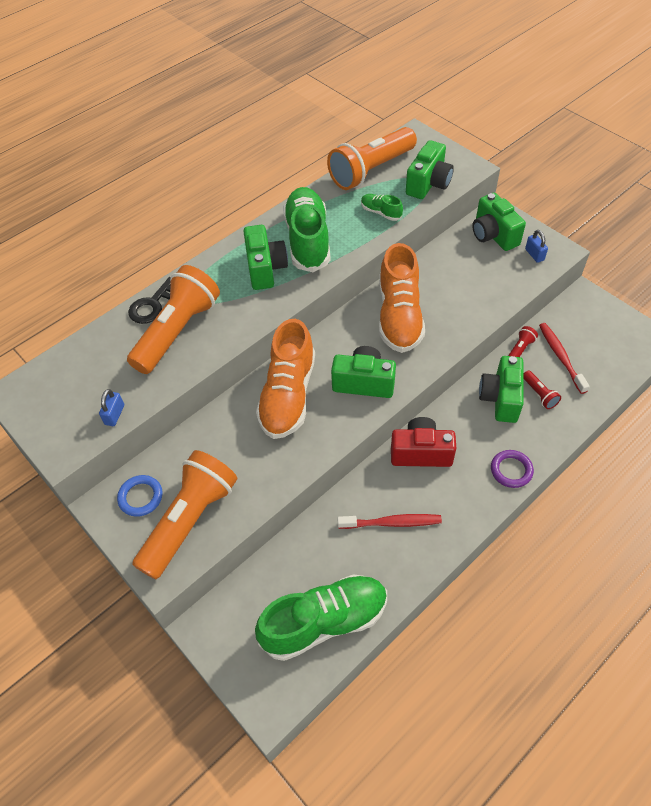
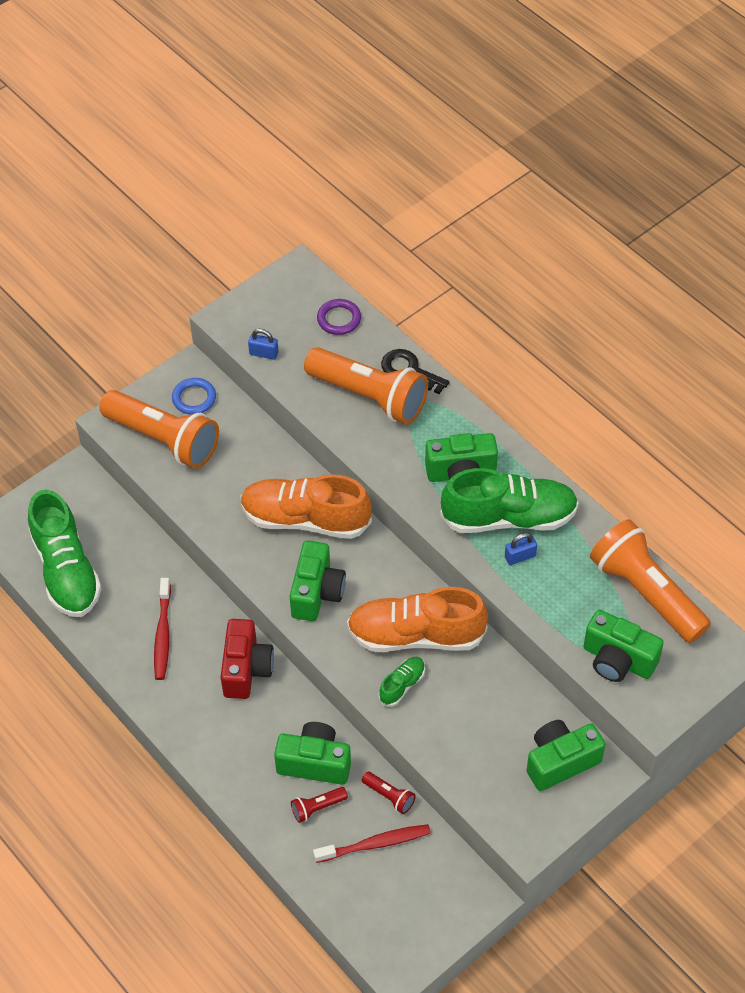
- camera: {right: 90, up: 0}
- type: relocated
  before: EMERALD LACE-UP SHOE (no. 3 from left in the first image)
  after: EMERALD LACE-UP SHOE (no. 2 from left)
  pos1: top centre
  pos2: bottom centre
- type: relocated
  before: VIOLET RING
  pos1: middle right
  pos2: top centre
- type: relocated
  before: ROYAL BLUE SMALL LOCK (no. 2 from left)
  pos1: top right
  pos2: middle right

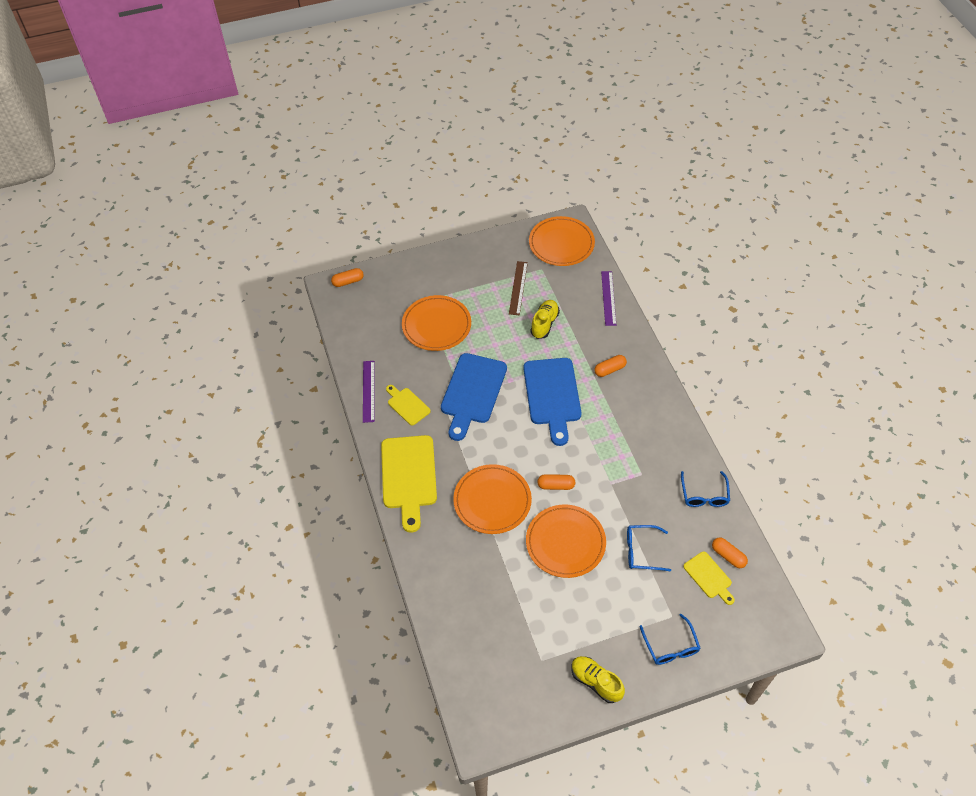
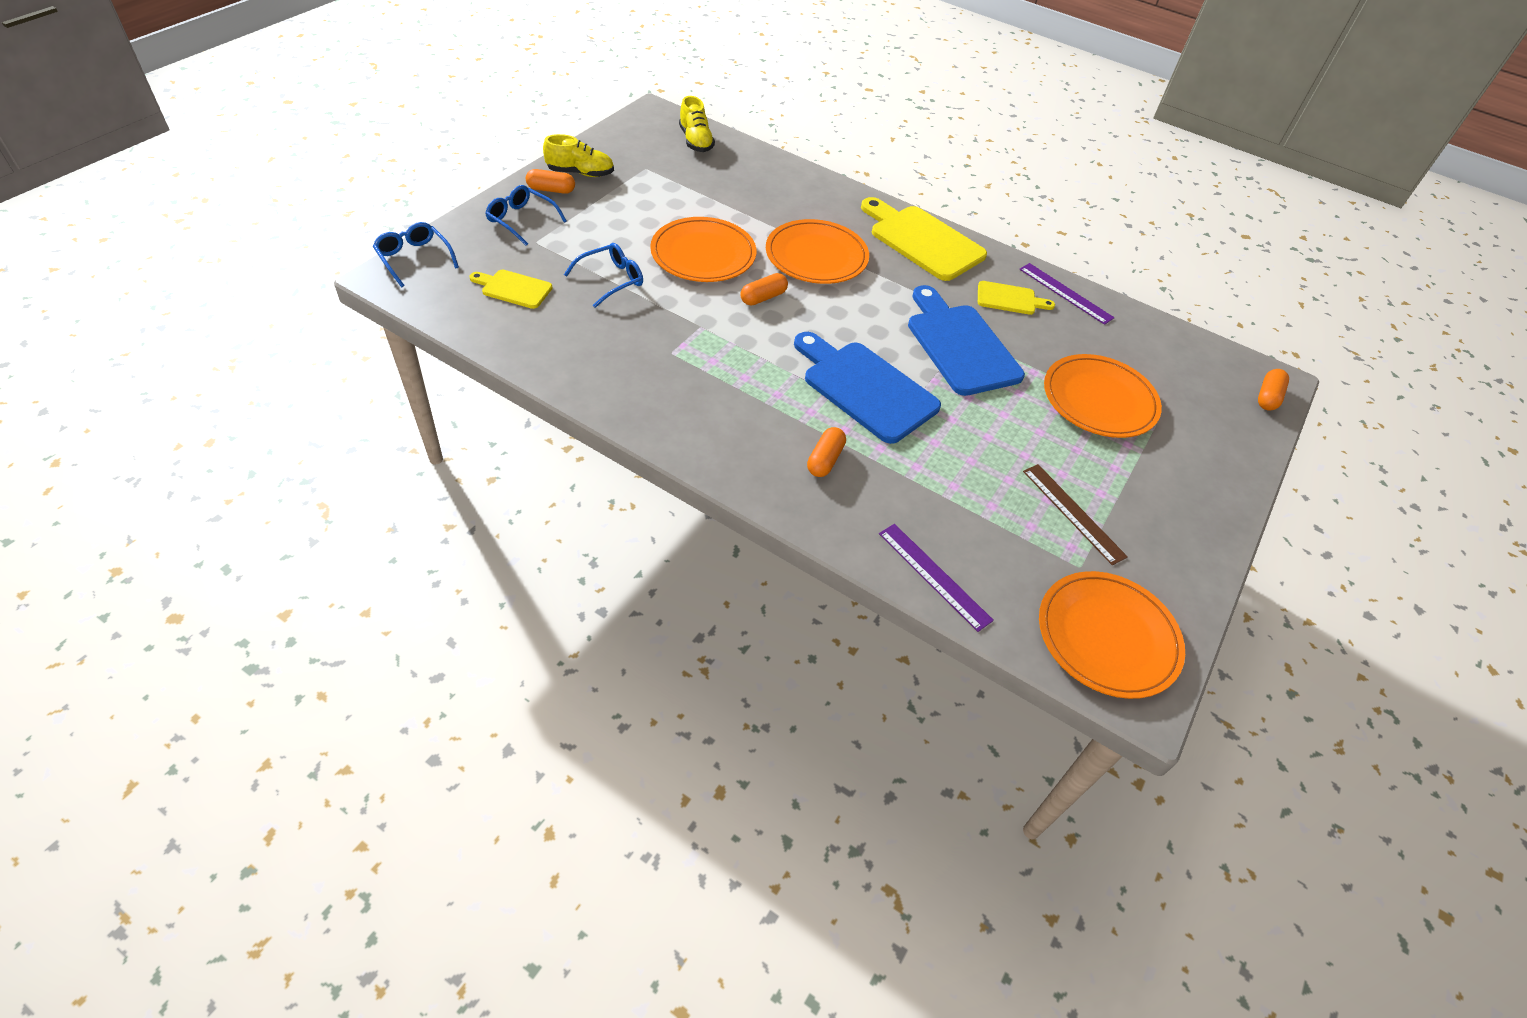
- camera: {right: 135, up: -5}
- type: relocated
  before: YELLOW LACE-UP SHOE (no. 1 from left in the first image)
  after: YELLOW LACE-UP SHOE (no. 2 from left)
  pos1: centre
  pos2: top centre
- type: relocated
  before: ROYAL BLUE SPECTACLES (no. 3 from left in the first image)
  after: ROYAL BLUE SPECTACLES (no. 1 from left)
  pos1: middle right
  pos2: top left
- type: relocated
  before: ORANGE-COLOURED PILL SHAPE (no. 4 from left in the first image)
  after: ORANGE-COLOURED PILL SHAPE (no. 1 from left)
  pos1: bottom right
  pos2: top centre

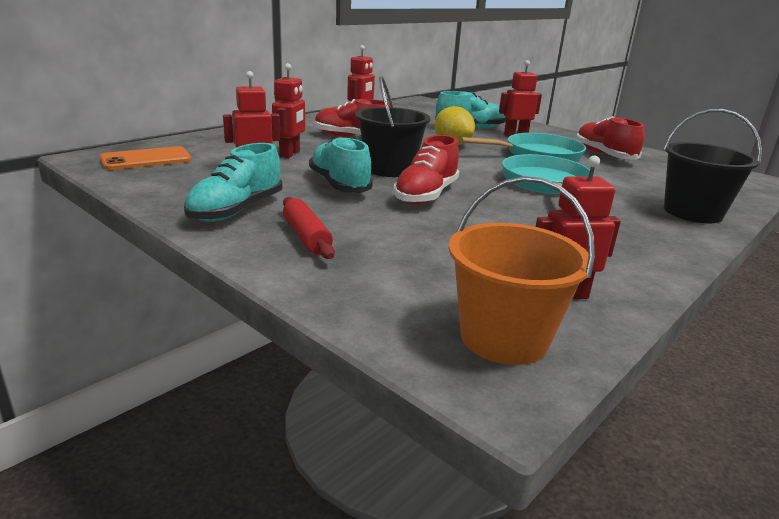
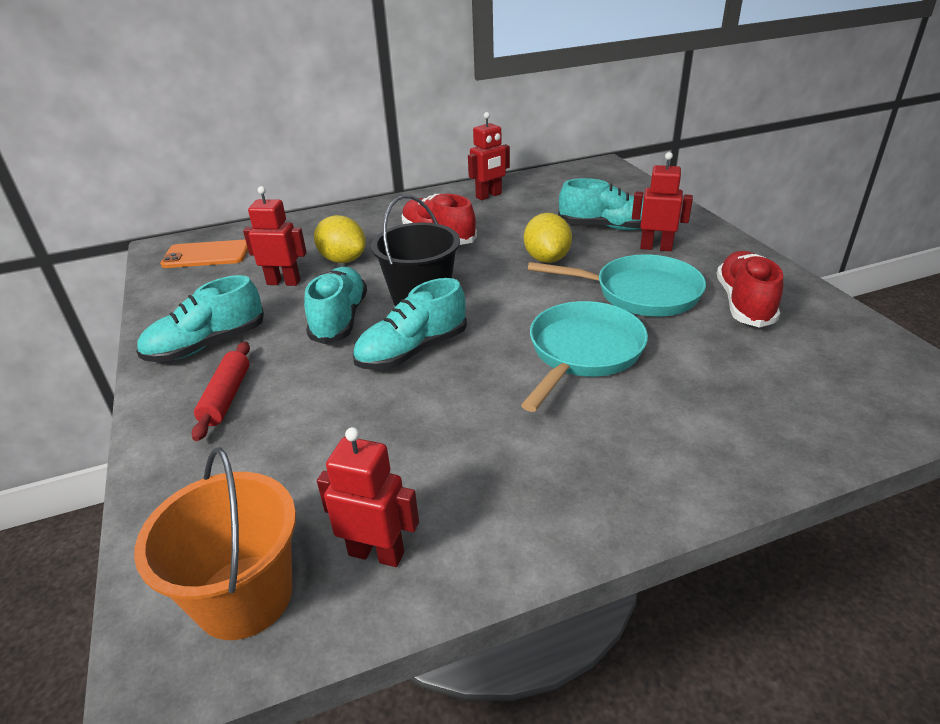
- camera: {right: 30, up: 10}
- type: missing
  before: EBONY BUCKET (no. 2 from left)
  pos1: top right
- type: exchanged
  before: CRIMSON TOY ROBOT (no. 2 from left)
  after: YELLOW CITRUS FRUIT (no. 1 from left)
  pos1: top centre
  pos2: top centre
- type: colour
  before: CRIMSON LACE-UP SHOE (no. 2 from left)
  after: TURQUOISE LACE-UP SHOE (no. 3 from left)
  pos1: top centre
  pos2: centre

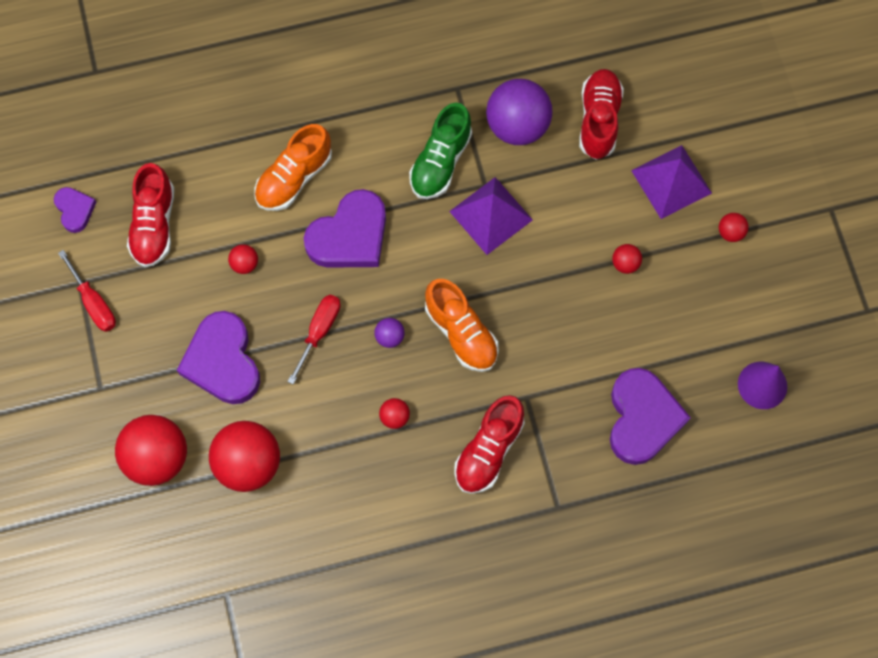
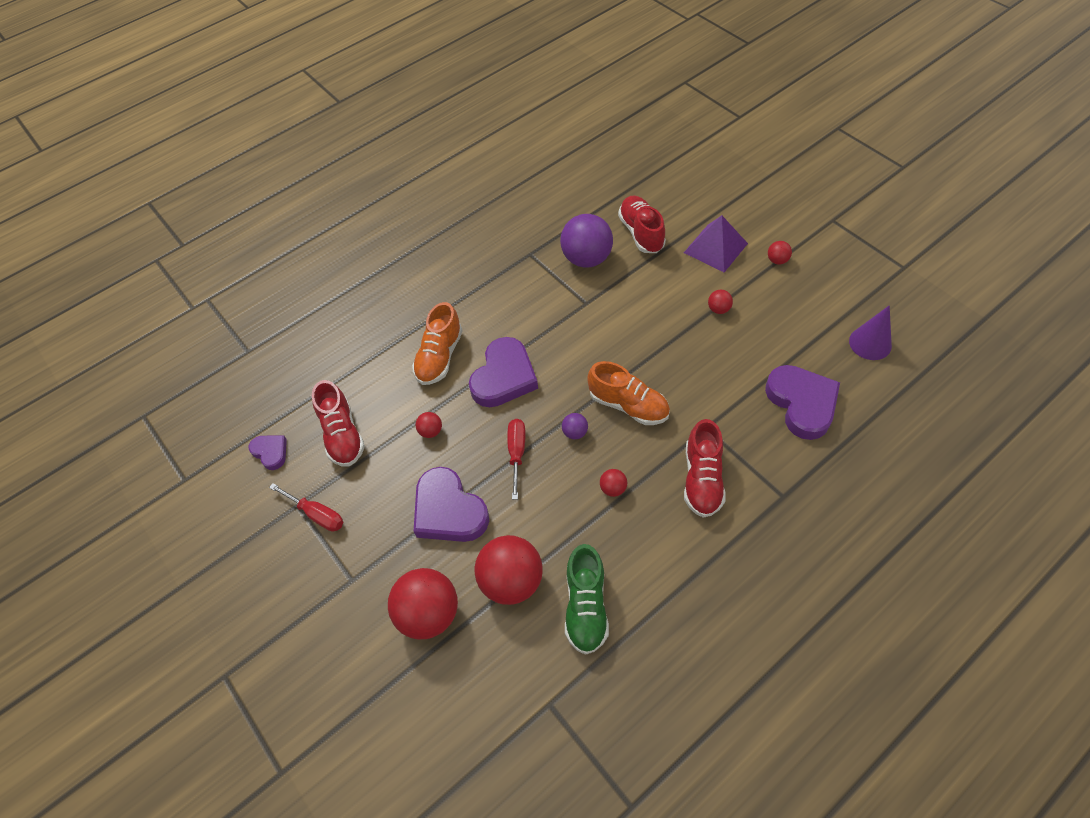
- camera: {right: -20, up: -15}
- type: missing
  before: VIOLET SOLID PYRAMID (no. 1 from left)
  pos1: top centre
- type: relocated
  before: EMERALD LACE-UP SHOE
  pos1: top centre
  pos2: bottom centre

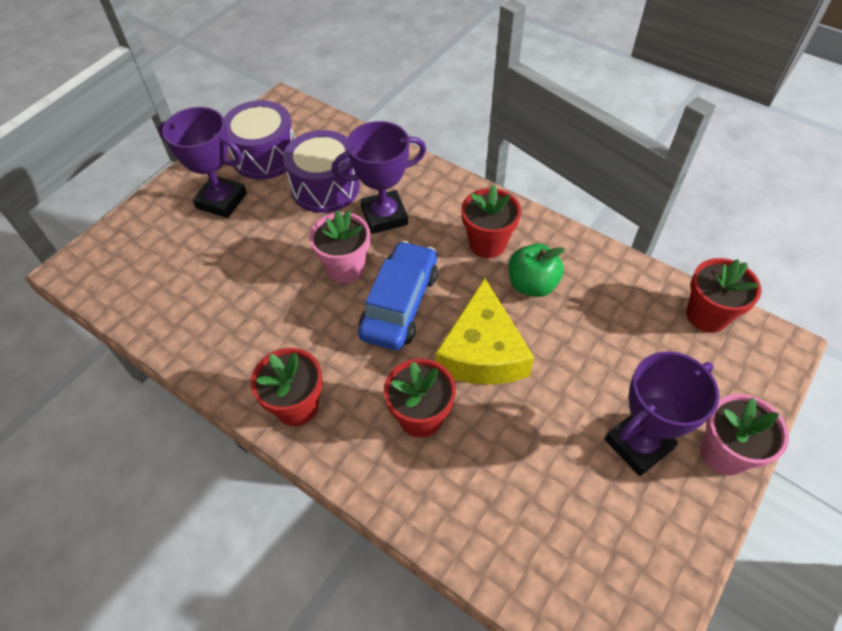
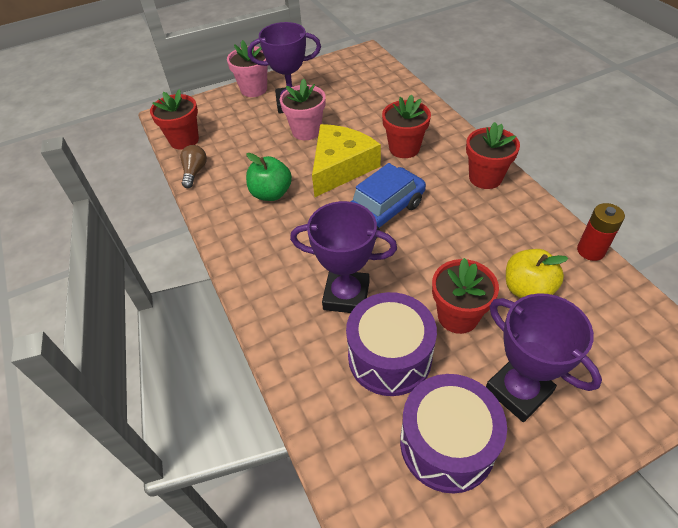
- camera: {right: -150, up: -5}
- type: appeared
  after: RUSSET LIGHT BULB
  pos2: top left
- type: appeared
  after: YELLOW APPLE FRUIT
  pos2: middle right
- type: appeared
  after: CRIMSON AA BATTERY
  pos2: middle right
- type: relocated
  before: PINK FLOWER POT (no. 1 from left in the first image)
  after: PINK FLOWER POT (no. 2 from left)
  pos1: centre
  pos2: top centre
- type: relocated
  before: CRIMSON FLOWER POT (no. 3 from left)
  pos1: centre
  pos2: middle right

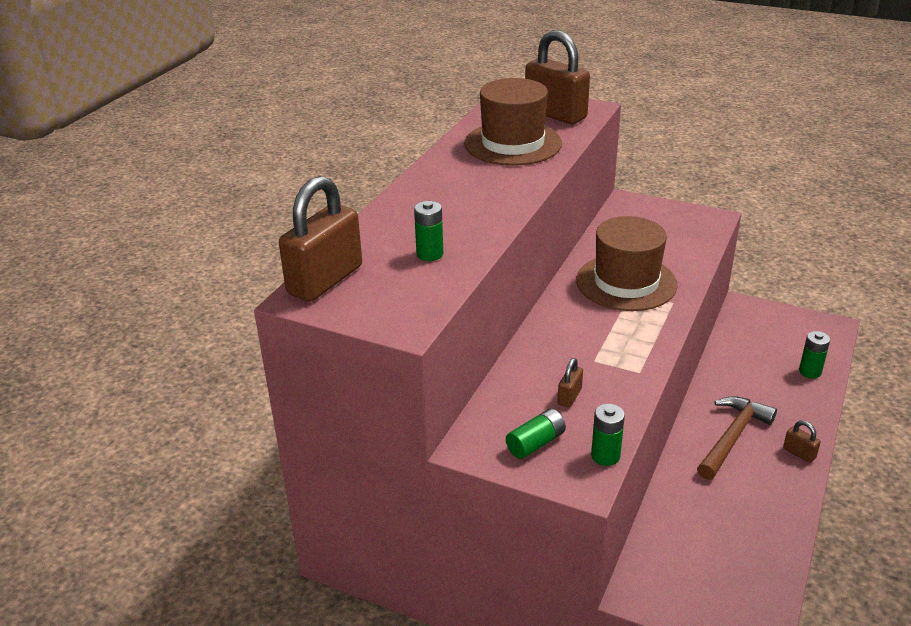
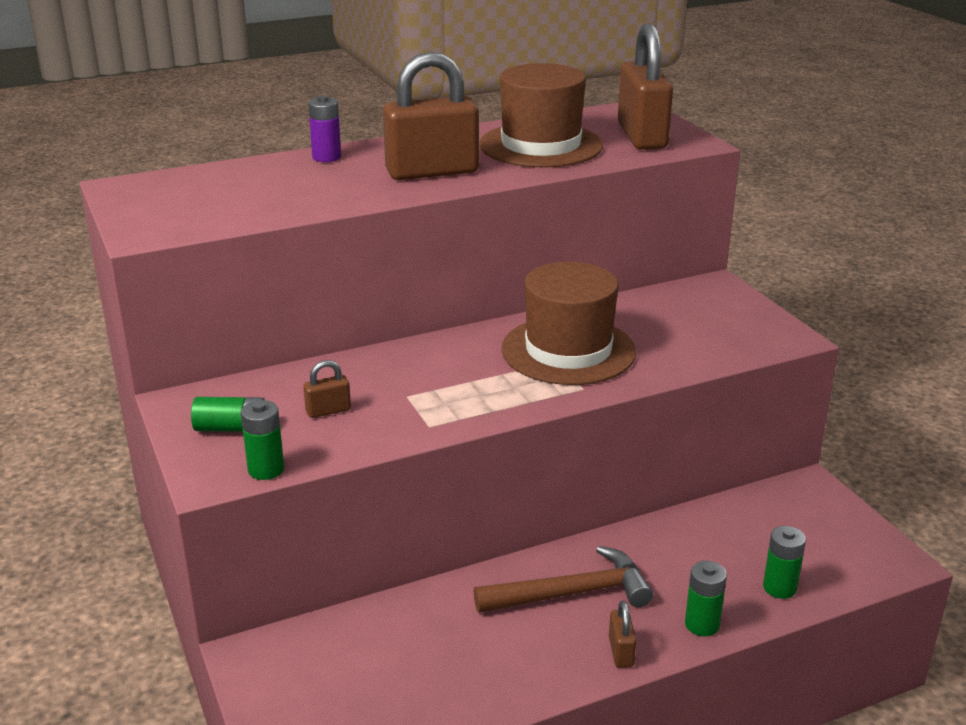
- camera: {right: 40, up: -5}
- type: appeared
  after: VIOLET AA BATTERY
  pos2: top centre
- type: relocated
  before: RUSSET SMALL LOCK (no. 1 from left in the first image)
  after: RUSSET SMALL LOCK (no. 2 from left)
  pos1: centre
  pos2: top centre
- type: relocated
  before: EMERALD AA BATTERY (no. 1 from left in the first image)
  after: EMERALD AA BATTERY (no. 3 from left)
  pos1: centre
  pos2: bottom right

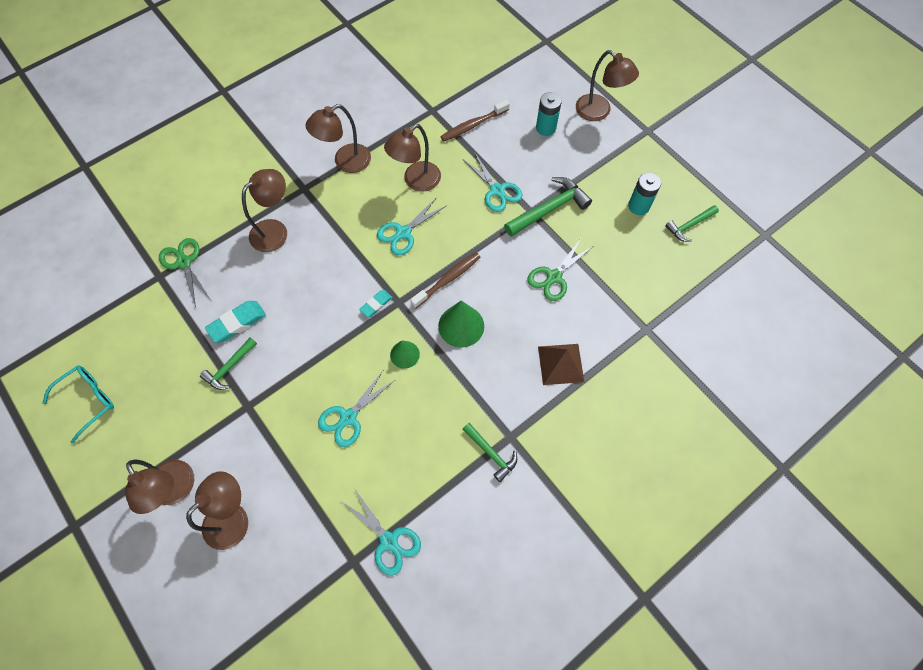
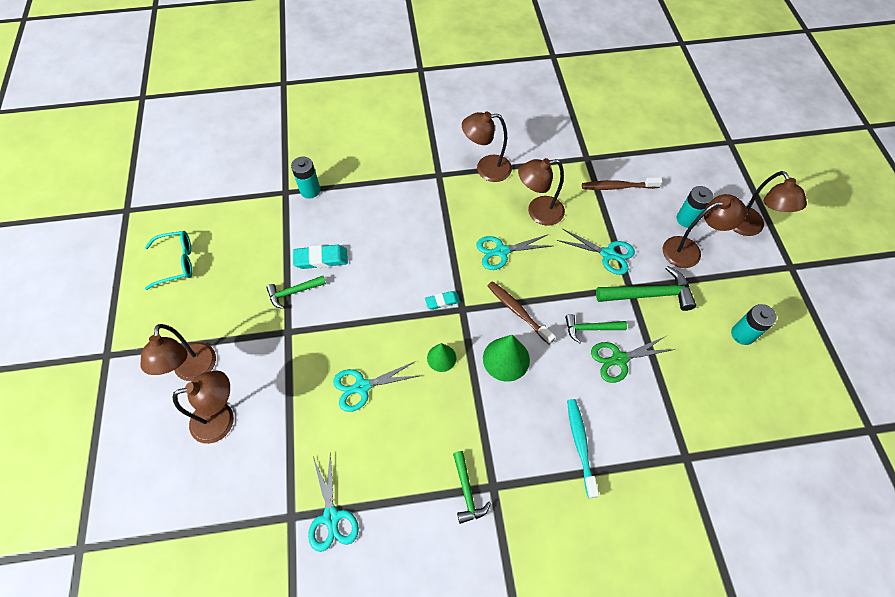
- camera: {right: 30, up: -5}
- type: relocated
  before: RUSSET READING LAMP (no. 3 from left in the first image)
  after: RUSSET READING LAMP (no. 5 from left)
  pos1: top left
  pos2: middle right
- type: relocated
  before: EMERALD HAMMER (no. 4 from left in the first image)
  after: EMERALD HAMMER (no. 3 from left)
  pos1: top right
  pos2: centre
- type: exchanged
  before: EMERALD SCISSORS (no. 1 from left)
  after: TURQUOISE AA BATTERY (no. 1 from left)
  pos1: middle left
  pos2: top centre
- type: exchanged
  before: RUSSET SOLID PYRAMID
  after: TURQUOISE DENTAL BRUSH
  pos1: centre
  pos2: bottom centre
- type: spun
  before: RUSSET DENTAL BRUSH (no. 1 from left)
  pos1: centre
  pos2: centre
  turn: -120
- type: spun
  before: TURQUOISE SCISSORS (no. 4 from left)
  pos1: top centre
  pos2: centre
  turn: -60

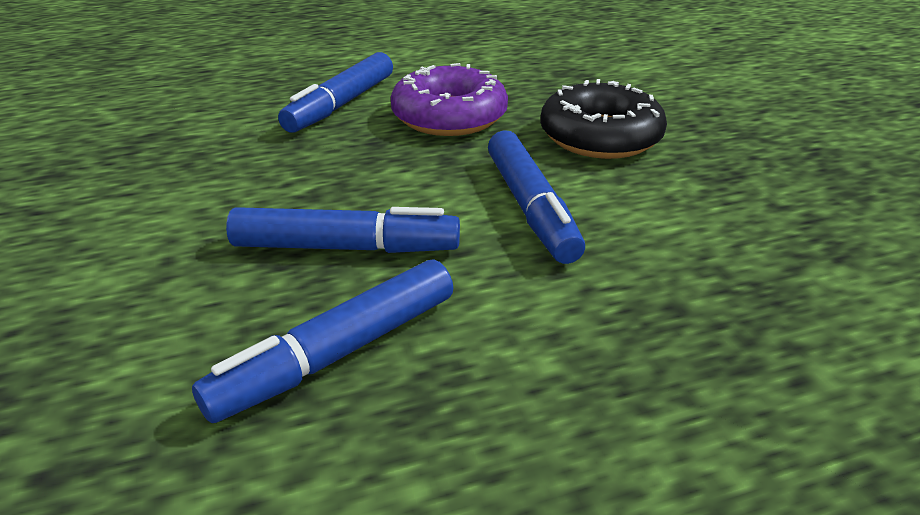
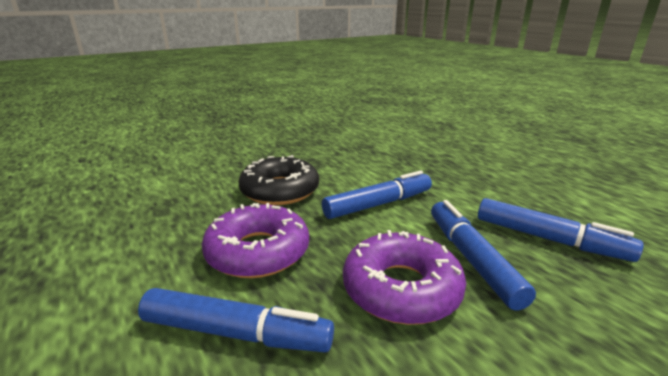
- camera: {right: -105, up: -10}
- type: appeared
  after: VIOLET GLAZED DONUT (no. 2 from left)
  pos2: bottom centre

